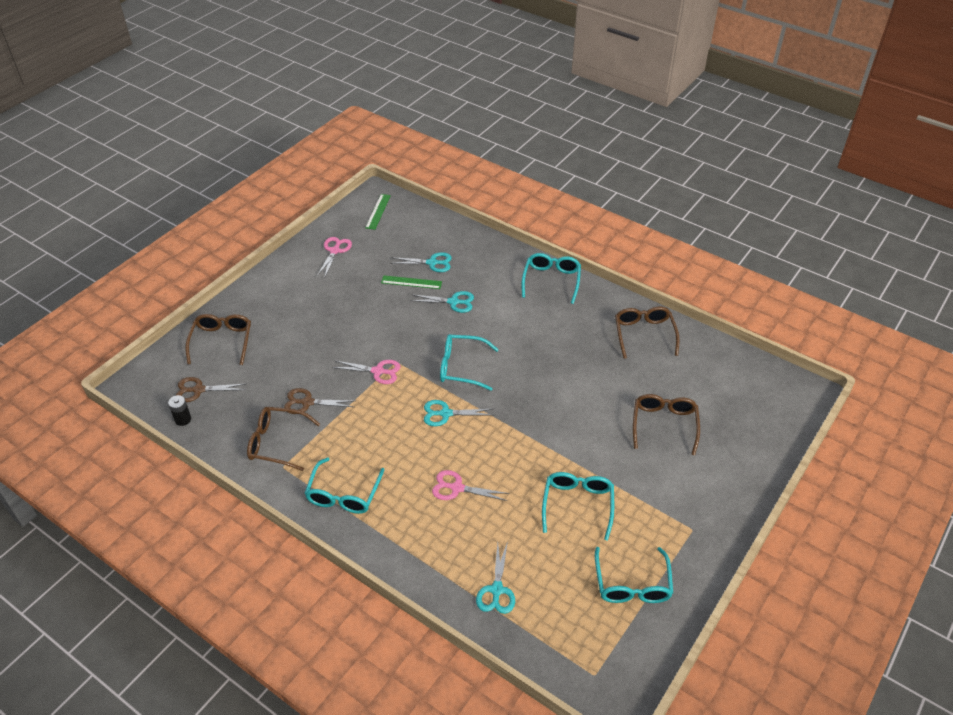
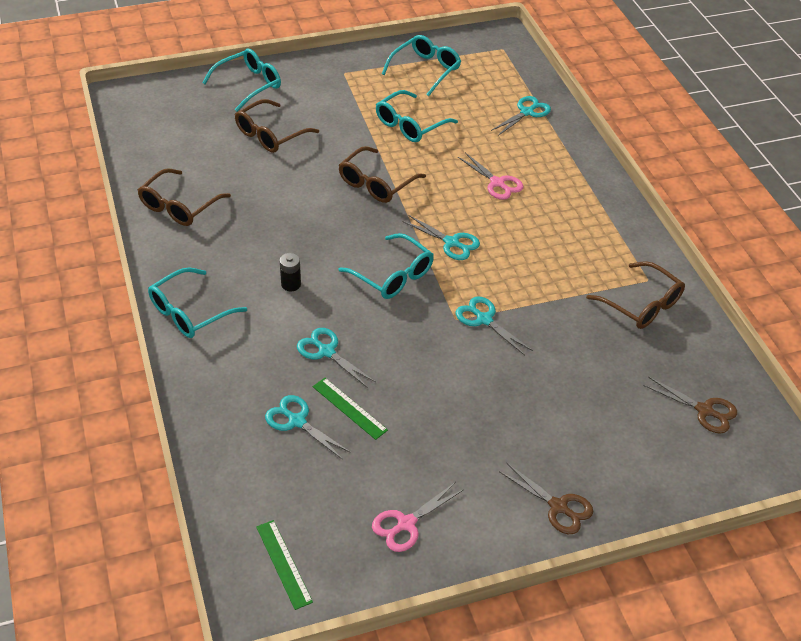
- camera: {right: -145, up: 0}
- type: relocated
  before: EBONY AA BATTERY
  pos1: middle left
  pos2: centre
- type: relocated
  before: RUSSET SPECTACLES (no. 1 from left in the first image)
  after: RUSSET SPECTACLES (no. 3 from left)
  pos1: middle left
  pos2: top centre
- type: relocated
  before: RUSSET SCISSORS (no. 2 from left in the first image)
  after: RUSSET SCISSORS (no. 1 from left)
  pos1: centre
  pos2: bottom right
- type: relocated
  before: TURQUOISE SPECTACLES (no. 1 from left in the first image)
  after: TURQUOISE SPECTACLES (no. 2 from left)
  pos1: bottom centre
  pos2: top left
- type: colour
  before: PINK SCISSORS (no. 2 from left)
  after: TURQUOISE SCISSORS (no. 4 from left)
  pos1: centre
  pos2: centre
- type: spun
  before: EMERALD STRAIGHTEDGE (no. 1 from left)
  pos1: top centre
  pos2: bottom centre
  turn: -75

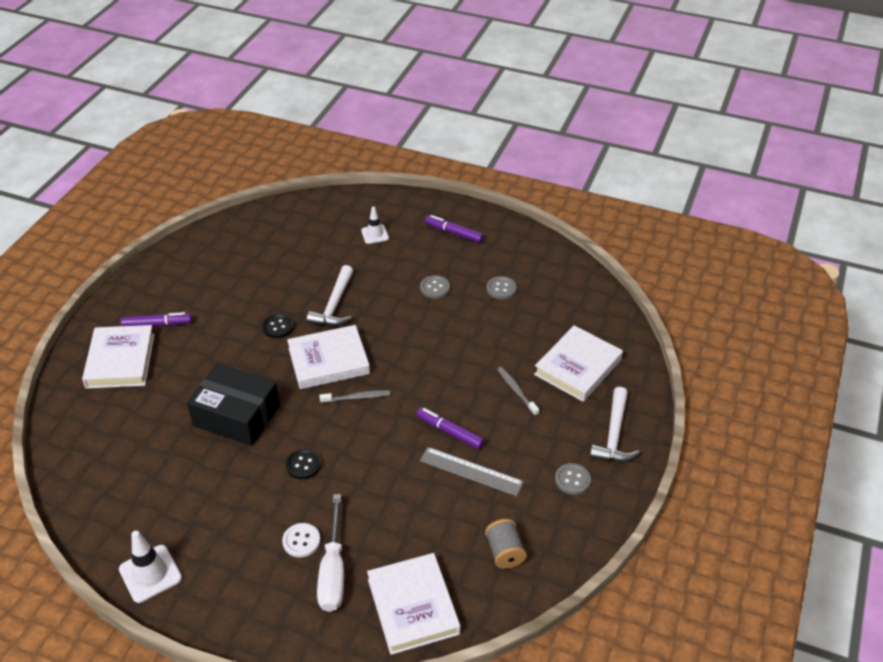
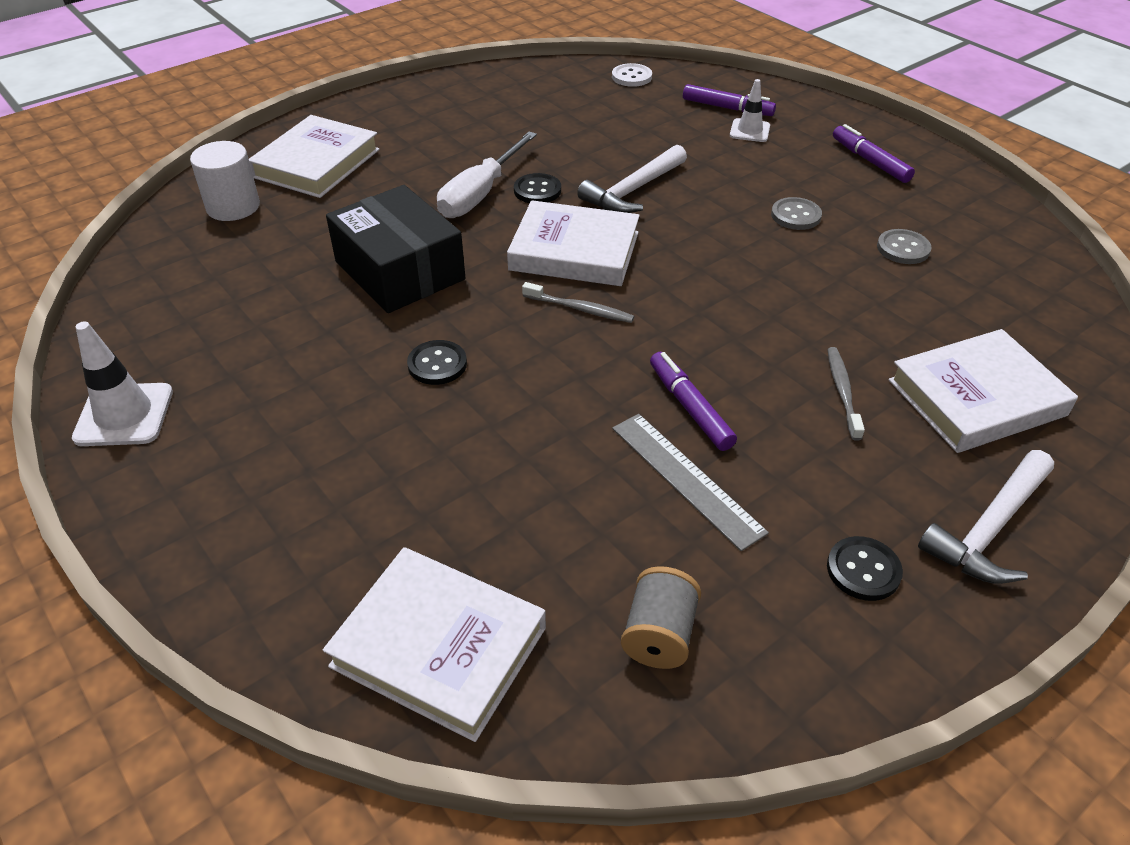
- camera: {right: 30, up: 0}
- type: appeared
  after: WHITE CYLINDER
  pos2: top left
- type: relocated
  before: VIOLET MARKER PEN (no. 1 from left in the first image)
  after: VIOLET MARKER PEN (no. 2 from left)
  pos1: middle left
  pos2: top centre
- type: relocated
  before: WHITE BUTTON
  pos1: bottom centre
  pos2: top centre
- type: relocated
  before: WHITE FLAT SCREWDRIVER
  pos1: bottom centre
  pos2: top centre
- type: colour
  before: GRAY BUTTON (no. 3 from left)
  after: EBONY BUTTON (no. 3 from left)
  pos1: bottom centre
  pos2: bottom right
- type: spun
  before: WHITE HARDBACK (no. 3 from left in the first image)
  pos1: bottom centre
  pos2: bottom centre
  turn: -75

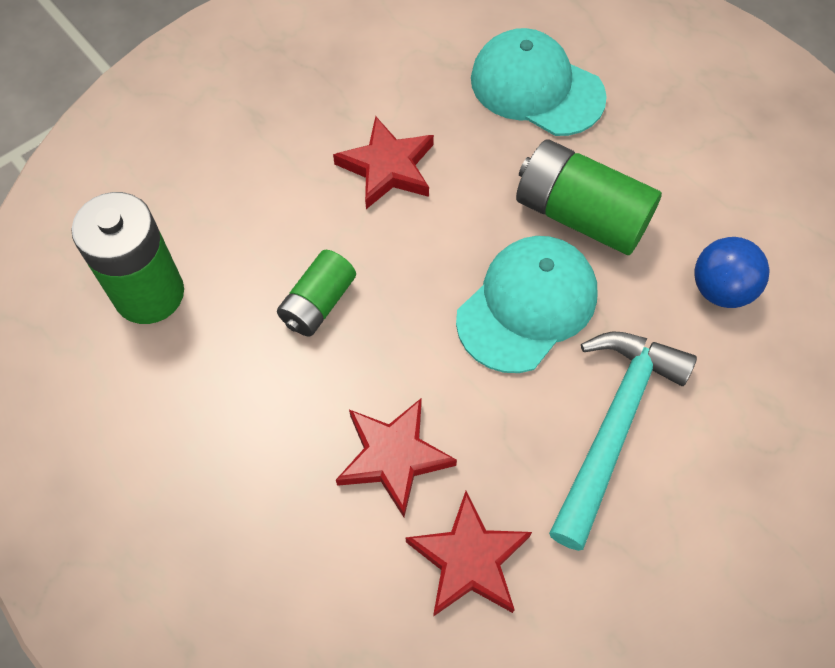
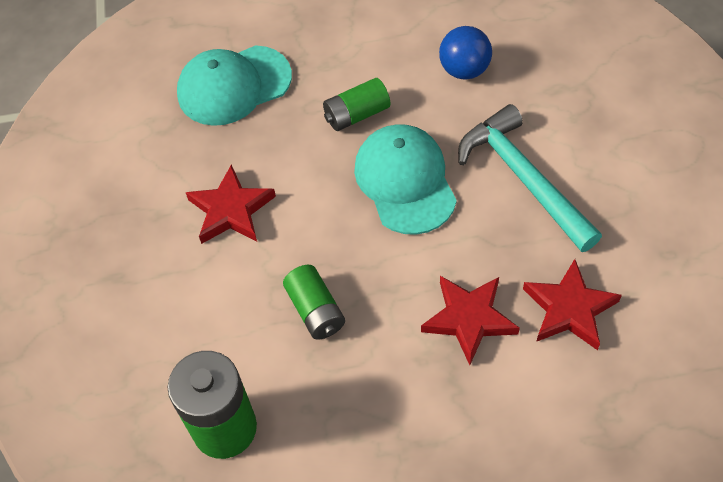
- camera: {right: -55, up: -5}
- type: size
  before: EMERALD AA BATTERY (no. 3 from left)
  pos1: top right
  pos2: top centre
  scale: 0.6

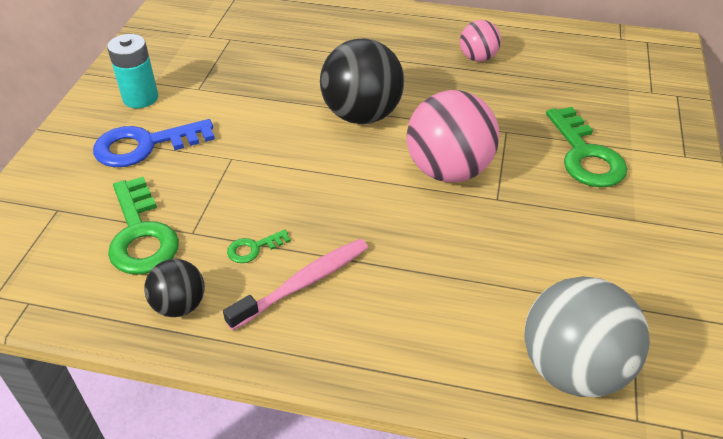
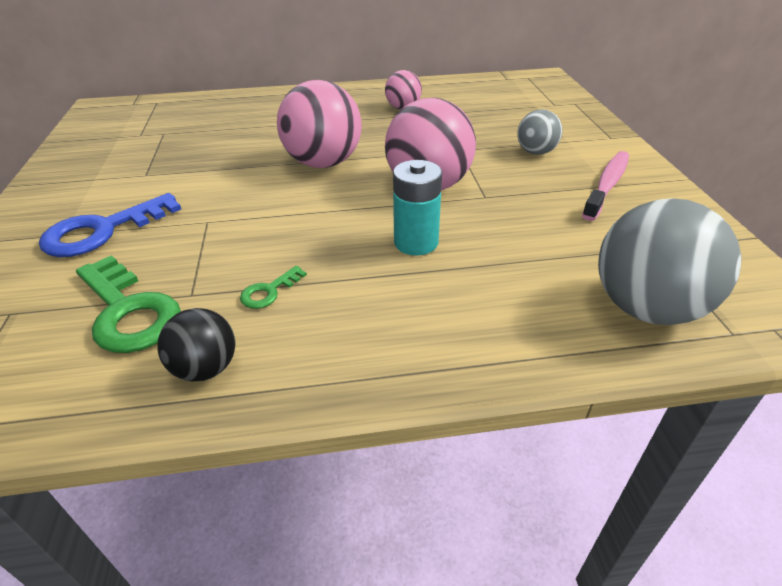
- camera: {right: -20, up: -5}
- type: relocated
  before: TURQUOISE AA BATTERY
  pos1: top left
  pos2: centre
- type: relocated
  before: PINK DENTAL BRUSH
  pos1: centre
  pos2: top right
- type: exchanged
  before: EMERALD LATCHKEY (no. 3 from left)
  after: GRAY PLAY BALL (no. 1 from left)
  pos1: middle right
  pos2: top right
- type: colour
  before: EBONY PLAY BALL (no. 2 from left)
  after: PINK PLAY BALL (no. 1 from left)
  pos1: top centre
  pos2: top centre

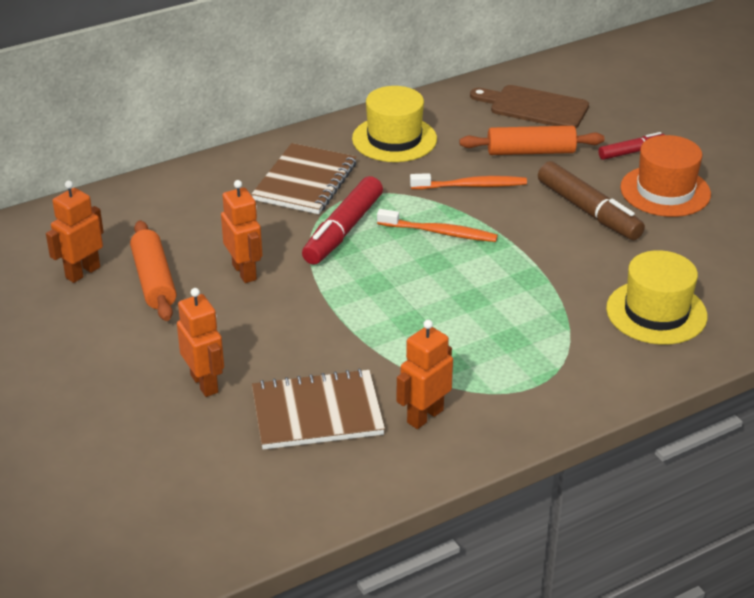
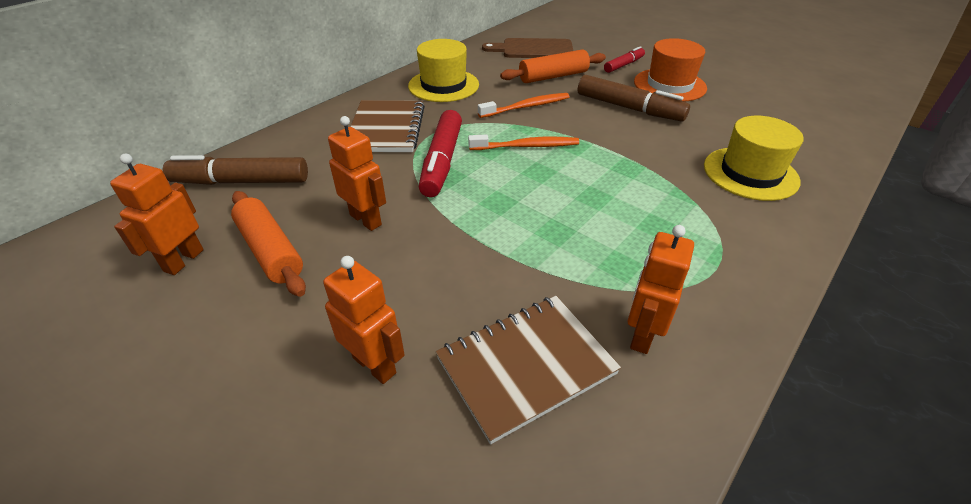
- camera: {right: -20, up: 5}
- type: appeared
  after: RUSSET MARKER PEN (no. 1 from left)
  pos2: middle left

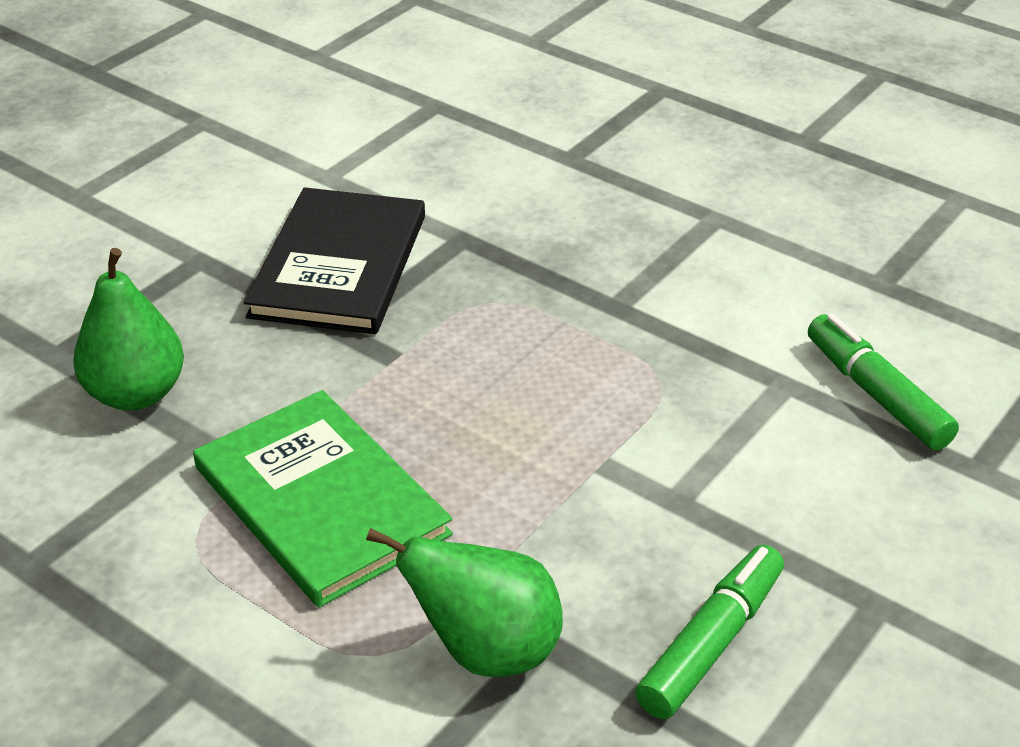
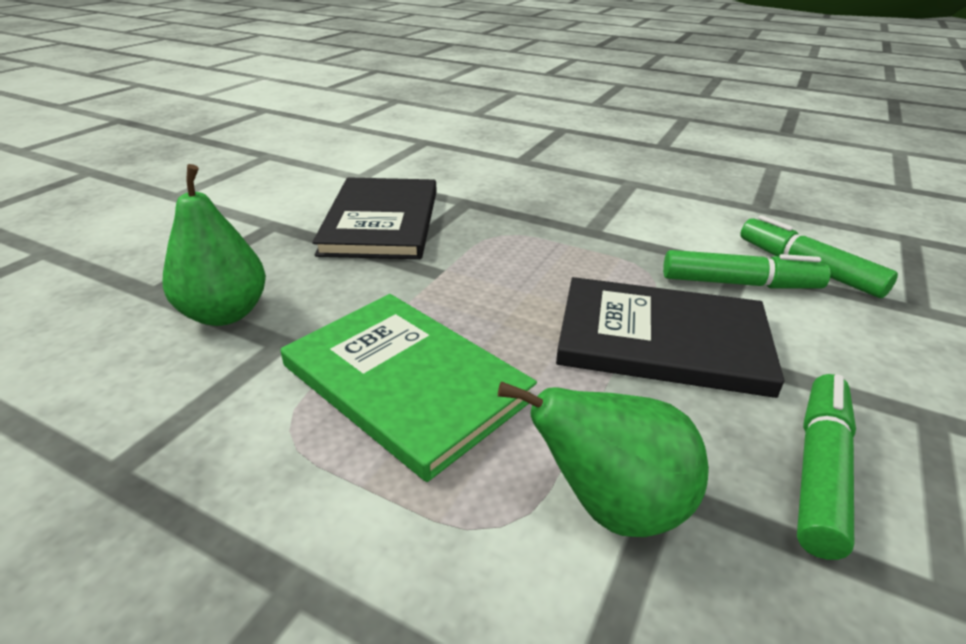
- camera: {right: -10, up: -5}
- type: appeared
  after: EBONY HARDBACK (no. 2 from left)
  pos2: middle right
- type: appeared
  after: EMERALD MARKER PEN (no. 1 from left)
  pos2: middle right

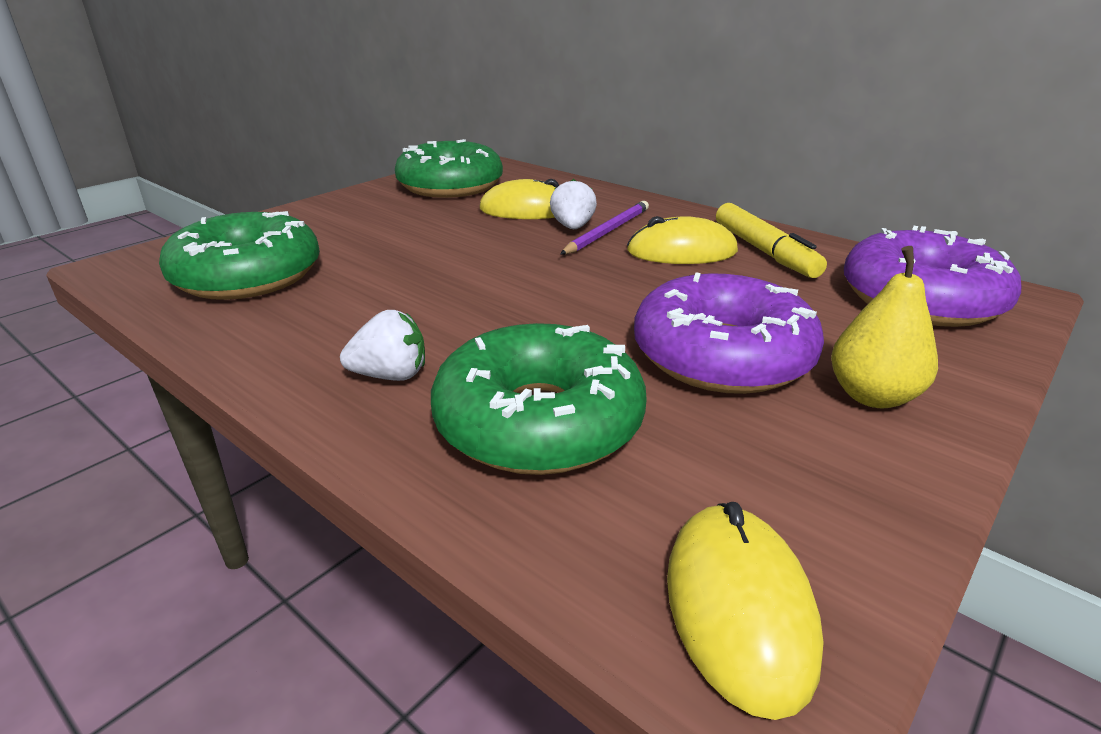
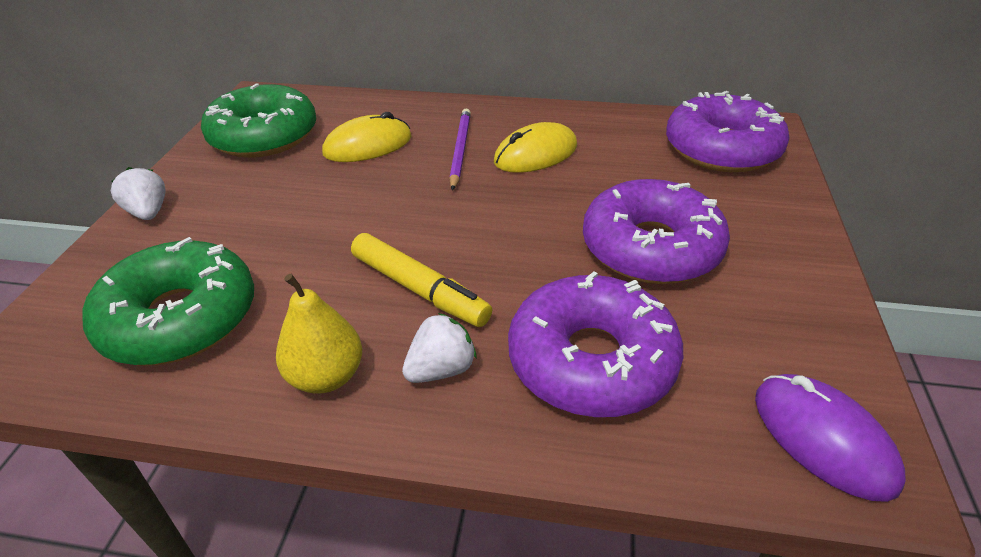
- camera: {right: -30, up: 10}
- type: relocated
  before: WHITE BERRY (no. 2 from left in the first image)
  after: WHITE BERRY (no. 1 from left)
  pos1: top centre
  pos2: middle left
- type: relocated
  before: YELLOW MARKER PEN
  pos1: top right
  pos2: centre
- type: relocated
  before: YELLOW TOY PEAR
  pos1: middle right
  pos2: middle left
- type: colour
  before: EMERALD GLAZED DONUT (no. 3 from left)
  after: VIOLET GLAZED DONUT (no. 1 from left)
  pos1: centre
  pos2: centre
- type: colour
  before: YELLOW MOUSE (no. 3 from left)
  after: VIOLET MOUSE
  pos1: bottom right
  pos2: bottom right

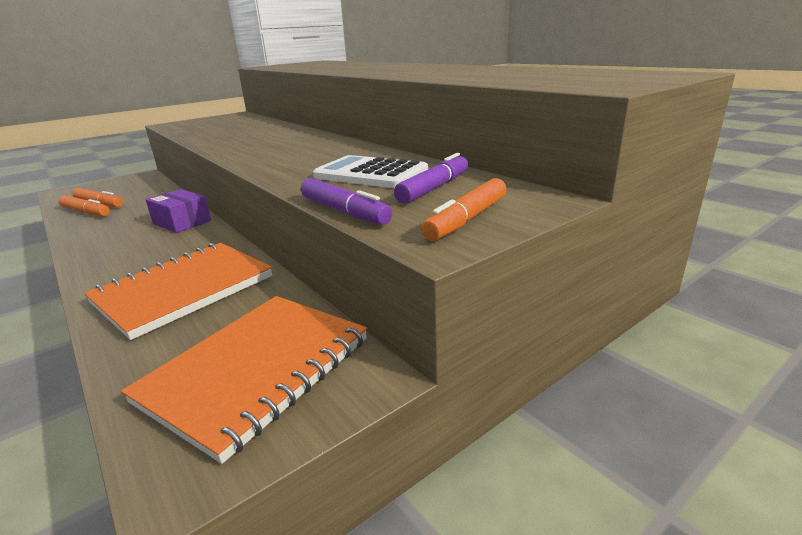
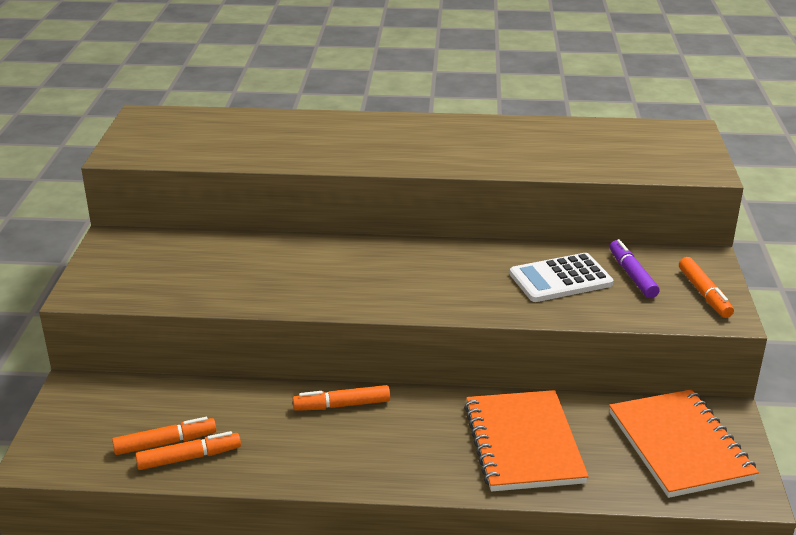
- camera: {right: -50, up: 5}
- type: missing
  before: VIOLET MARKER PEN (no. 1 from left)
  pos1: centre
- type: exchanged
  before: VIOLET BOX
  after: ORANGE-COLOURED MARKER PEN (no. 3 from left)
  pos1: middle left
  pos2: bottom centre

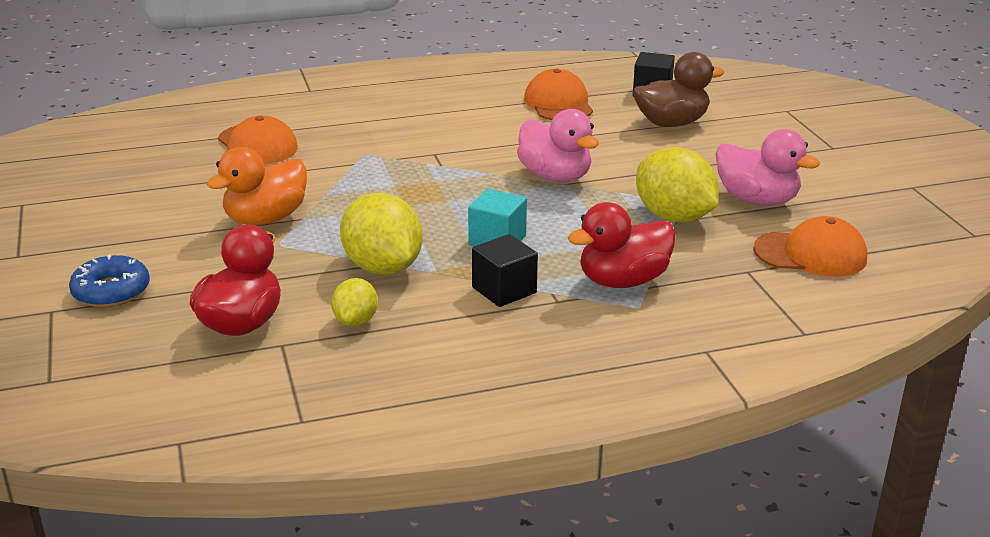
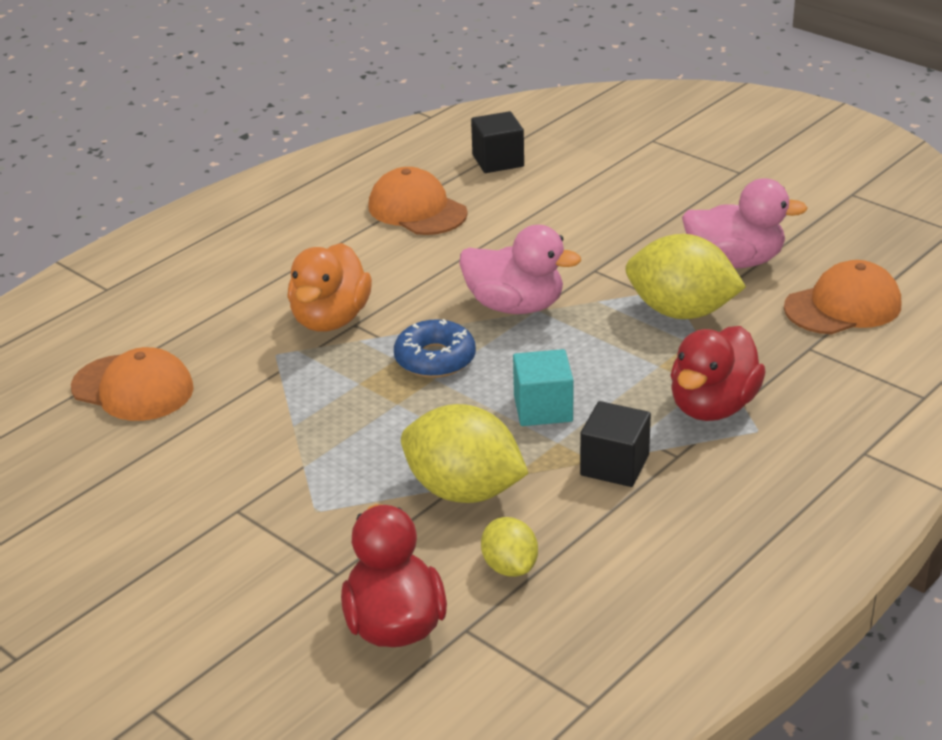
- camera: {right: -30, up: 5}
- type: missing
  before: RUSSET RUBBER DUCK
  pos1: top right
- type: relocated
  before: ROYAL BLUE GLAZED DONUT
  pos1: middle left
  pos2: centre
- type: relocated
  before: ORANGE-COLOURED RUBBER DUCK
  pos1: middle left
  pos2: centre

